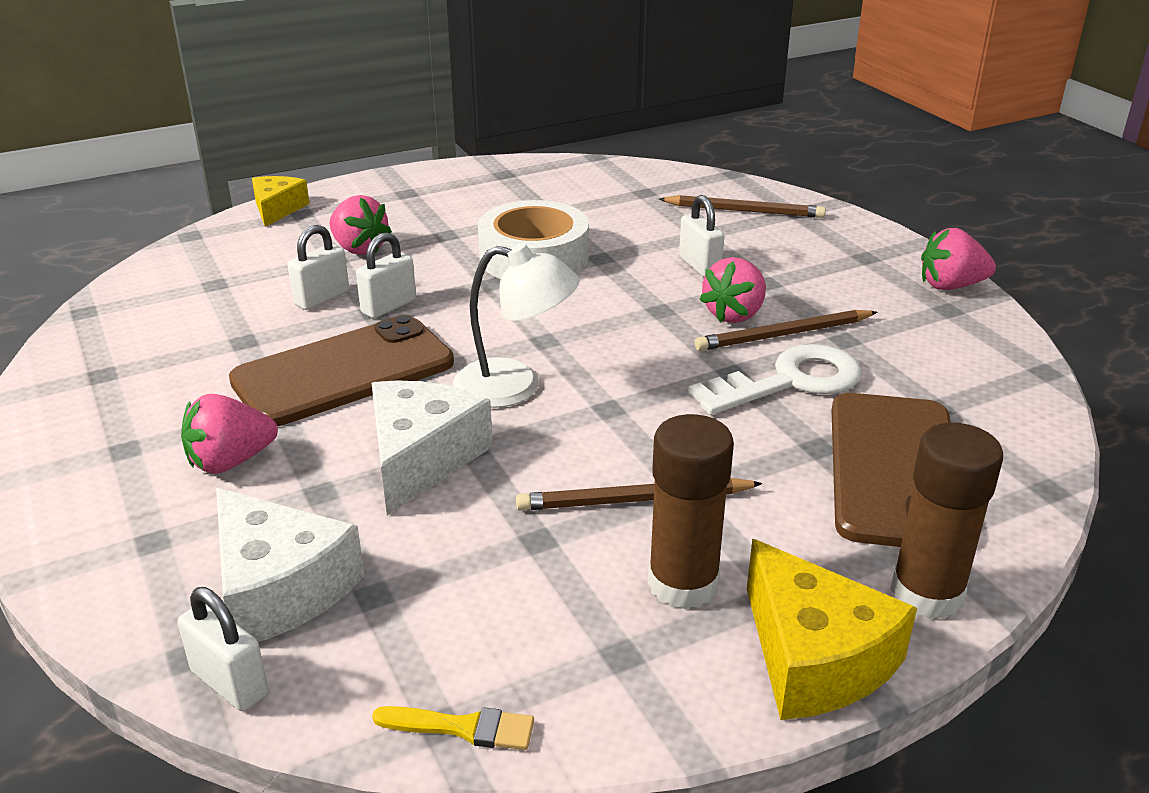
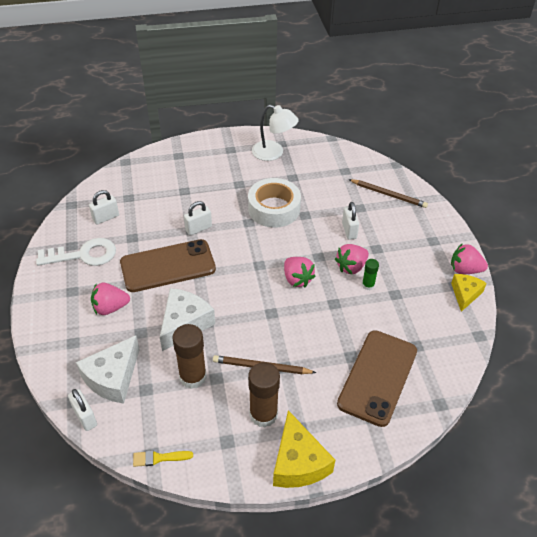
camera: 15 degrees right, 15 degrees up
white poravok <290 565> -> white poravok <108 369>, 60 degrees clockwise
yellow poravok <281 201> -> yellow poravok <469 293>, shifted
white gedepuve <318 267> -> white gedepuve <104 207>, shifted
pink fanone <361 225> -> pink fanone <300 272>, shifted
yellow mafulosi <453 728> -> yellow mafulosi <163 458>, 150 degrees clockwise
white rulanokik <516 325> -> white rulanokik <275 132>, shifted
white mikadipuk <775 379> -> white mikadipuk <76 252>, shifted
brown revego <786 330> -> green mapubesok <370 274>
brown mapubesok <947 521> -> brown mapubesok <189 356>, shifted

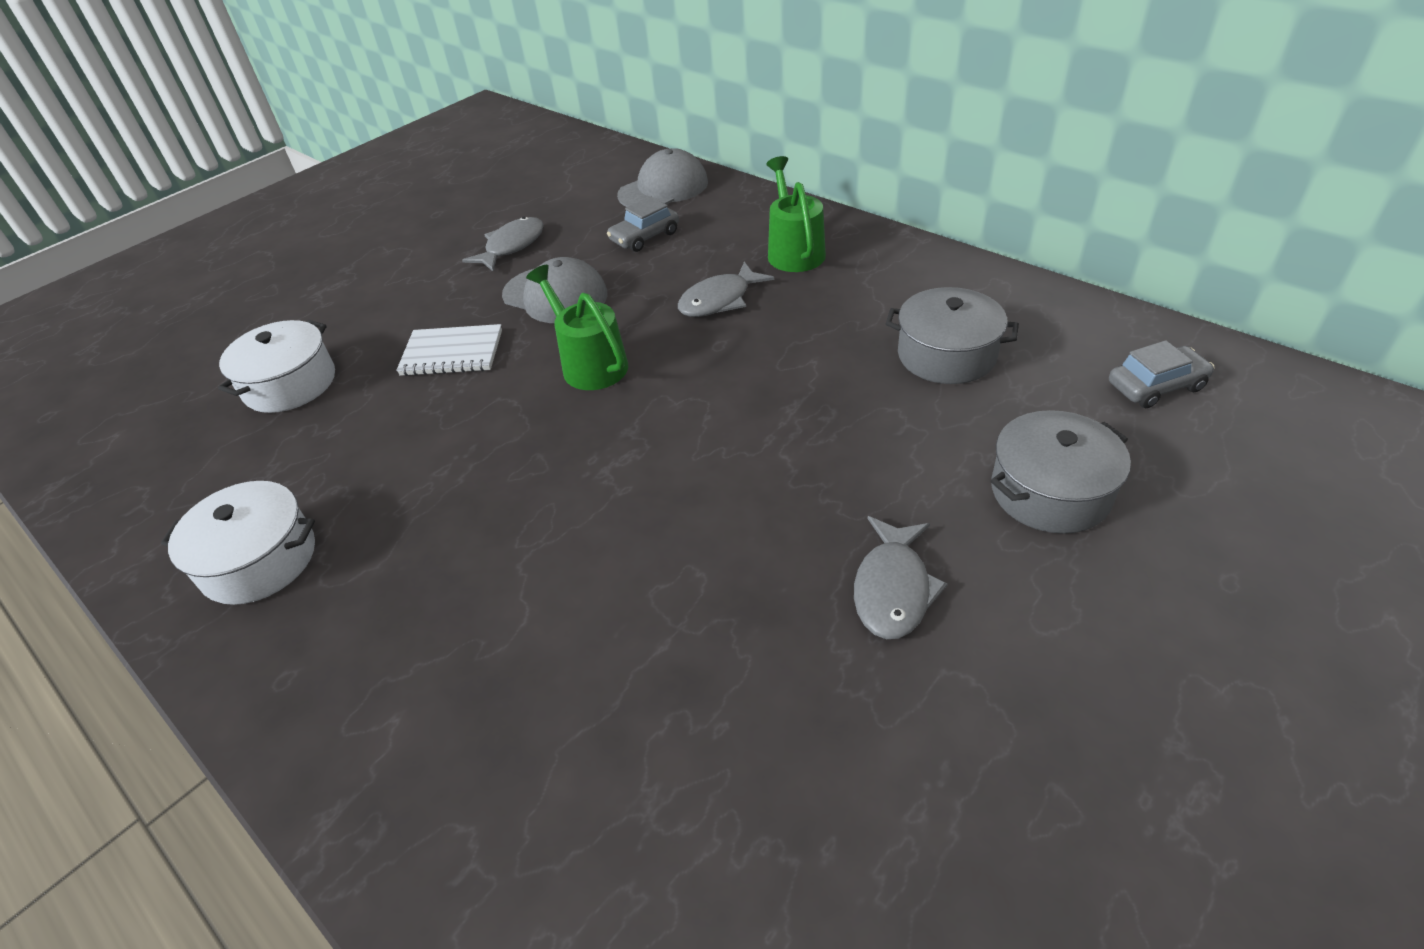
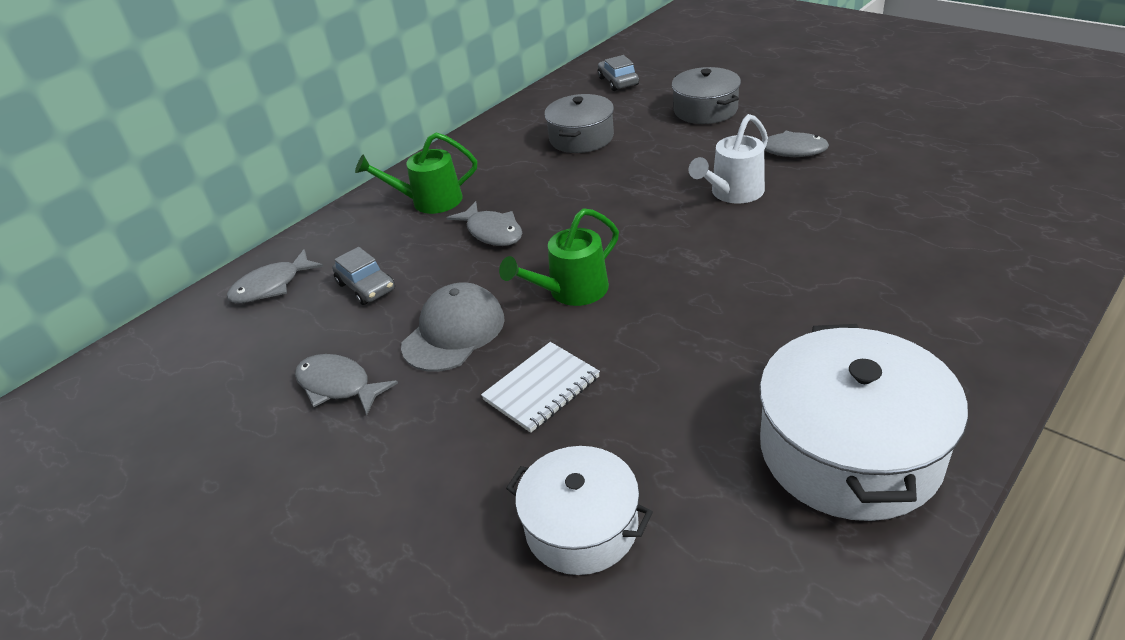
camera: 90 degrees left, 5 degrees down
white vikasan <238 543> -> white vikasan <863 422>, x1.61
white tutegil <449 350> -> white tutegil <540 387>, 45 degrees clockwise
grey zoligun <662 177> -> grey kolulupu <275 276>
none -> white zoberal <728 159>

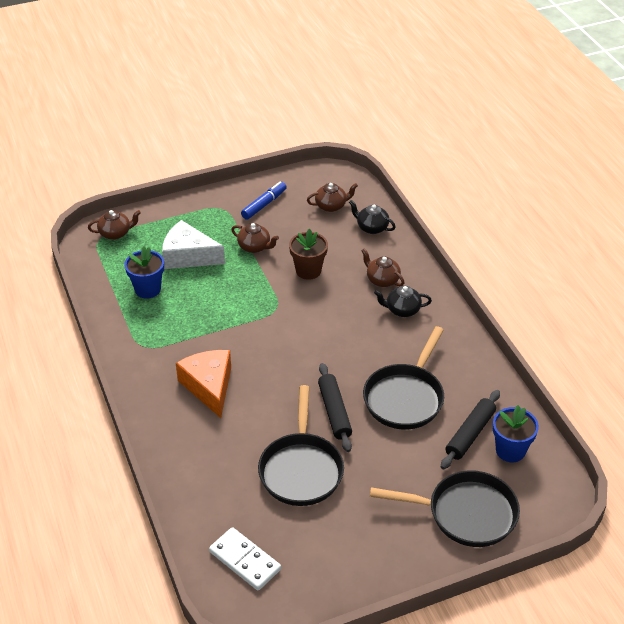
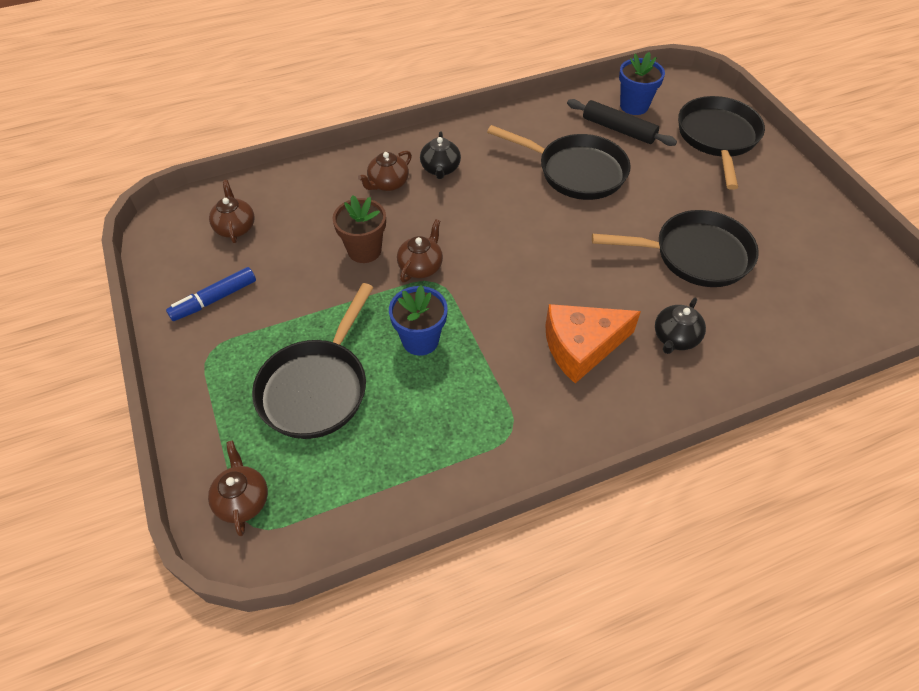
camera: 90 degrees left, 10 degrees up
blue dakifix <144 272> -> blue dakifix <418 320>, shifted
white poravok <193 244> -> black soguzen <313 361>
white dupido <245 558> -> none
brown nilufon <255 238> -> brown nilufon <420 250>, shifted
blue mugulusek <264 200> -> blue mugulusek <211 294>, 75 degrees counterclockwise
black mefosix <335 407> -> none
black nilufon <372 217> -> black nilufon <680 326>, shifted

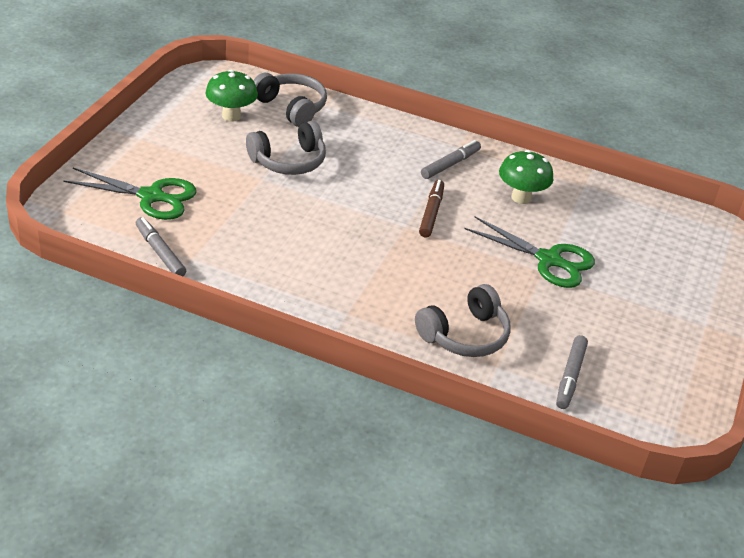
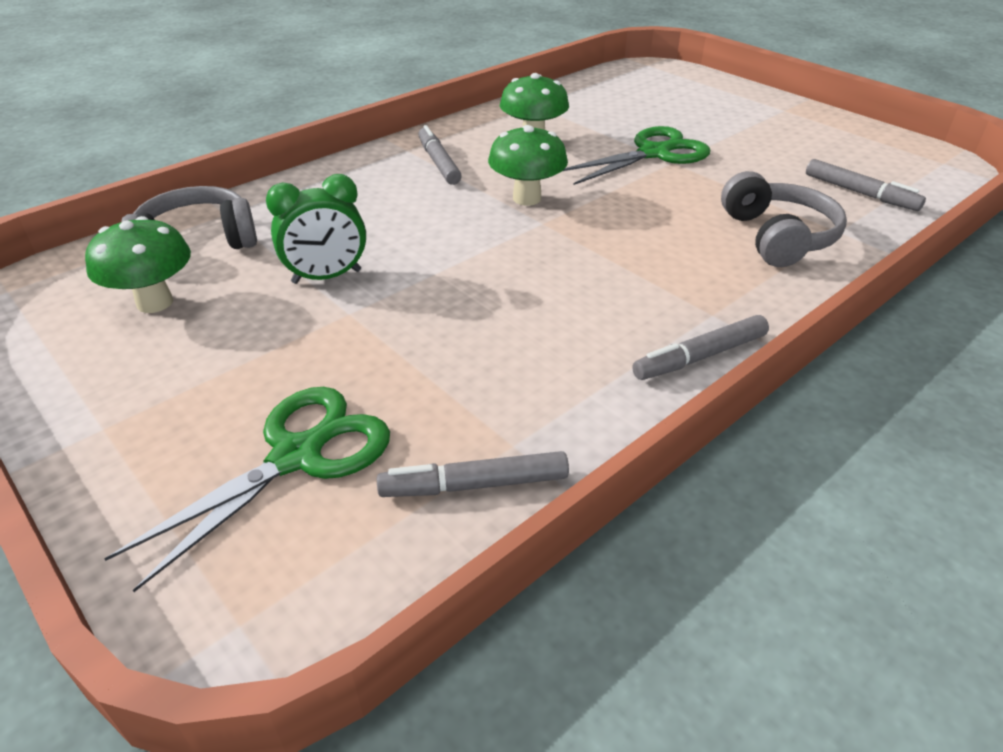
camera: 60 degrees left, 0 degrees up
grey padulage <286 148> -> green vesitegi <316 229>
brown mugulusek <431 209> -> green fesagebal <528 165>
none -> grey mugulusek <700 347>

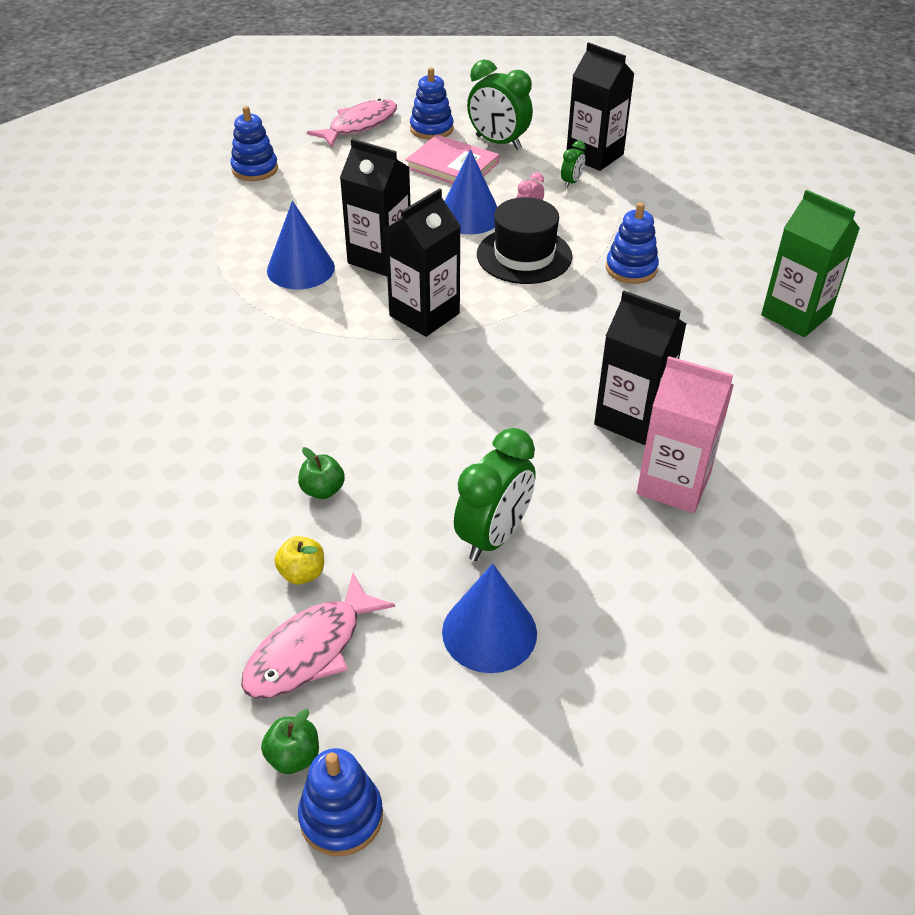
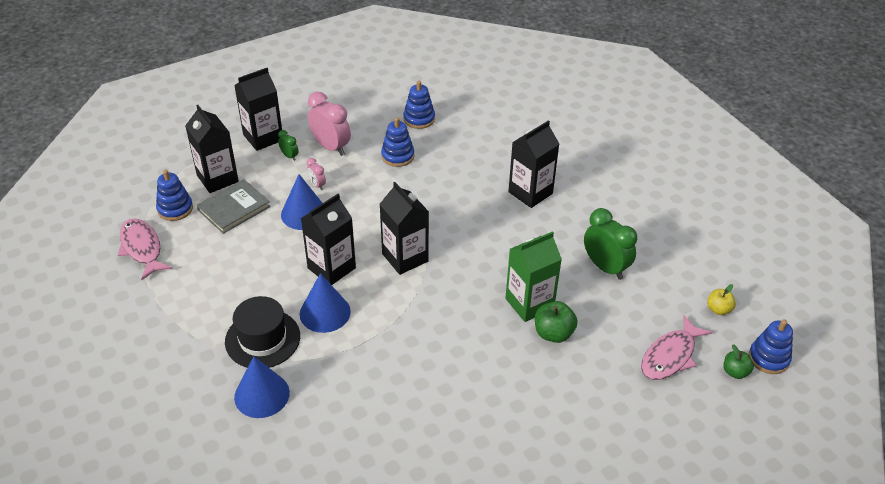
camera: 75 degrees left, 0 degrees up
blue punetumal <254 143> -> blue punetumal <419 105>, shifted
pink kolulupu <318 636> -> pink kolulupu <676 347>, 75 degrees clockwise
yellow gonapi <299 560> -> yellow gonapi <721 299>, shifted
green gonapi <321 473> -> green gonapi <556 322>, x1.52
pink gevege <452 159> -> grey gevege <234 206>
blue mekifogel <489 618> -> blue mekifogel <262 387>, shifted
green vesitegi <500 105> -> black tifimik <212 149>
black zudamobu <524 240> -> black zudamobu <262 332>, shifted
pink tifimik <685 434> -> none
green tifimik <810 263> -> green tifimik <533 276>, shifted
none -> pink vesitegi <329 124>

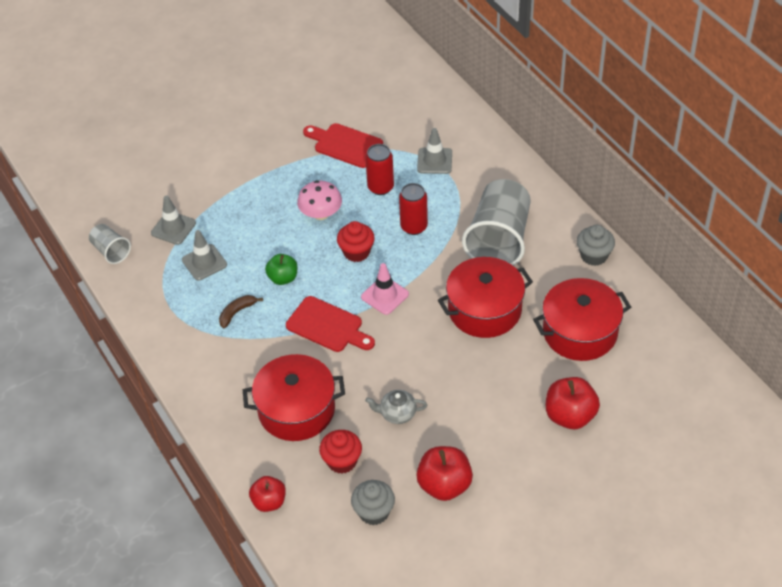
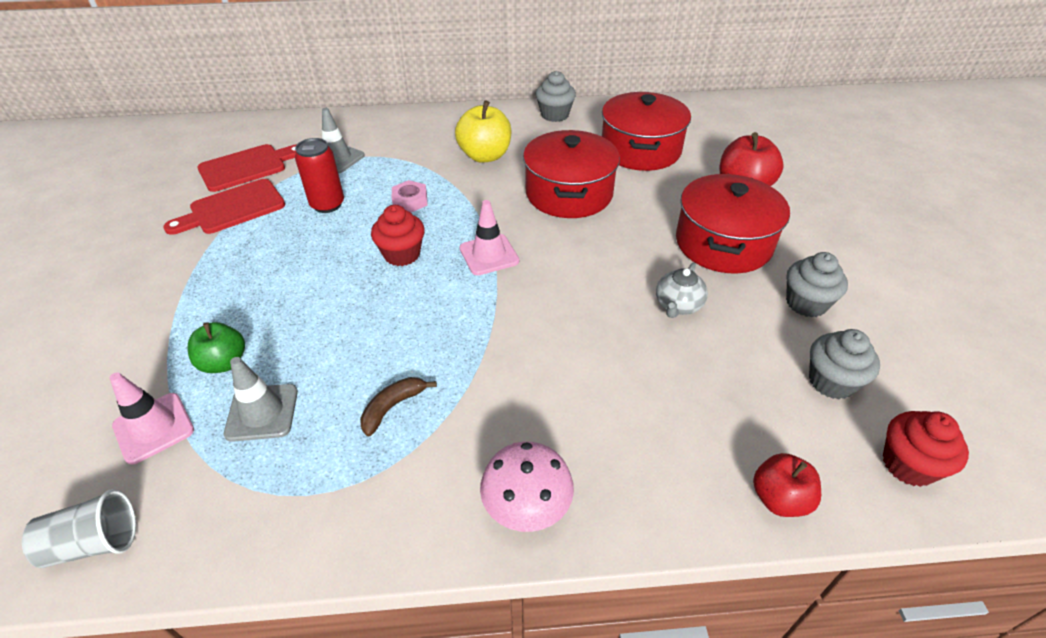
camera: 65 degrees left, 5 degrees down
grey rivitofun <173 220> -> pink rivitofun <152 418>
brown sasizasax <241 311> -> brown sasizasax <398 406>, 60 degrees clockwise
red vikasan <294 397> -> red vikasan <733 224>, shifted
green gonapi <281 269> -> green gonapi <216 347>, shifted
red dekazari <330 324> -> red dekazari <247 168>, shifted
pink fesagebal <319 200> -> pink fesagebal <527 487>, shifted
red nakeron <340 452> -> red nakeron <926 449>, shifted
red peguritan <413 209> -> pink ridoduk <410 196>
red gonapi <444 473> -> grey nakeron <817 285>
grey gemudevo <496 222> -> yellow gonapi <483 132>

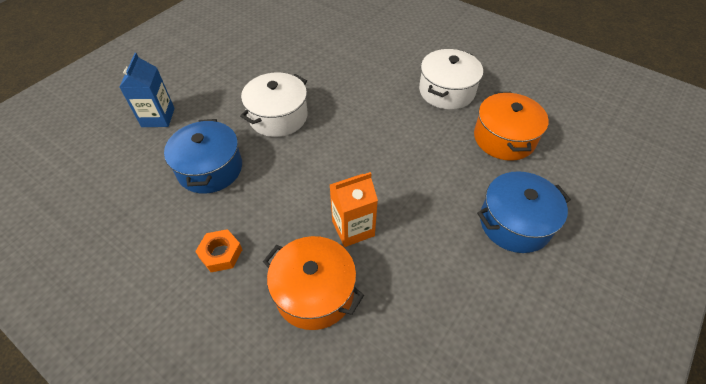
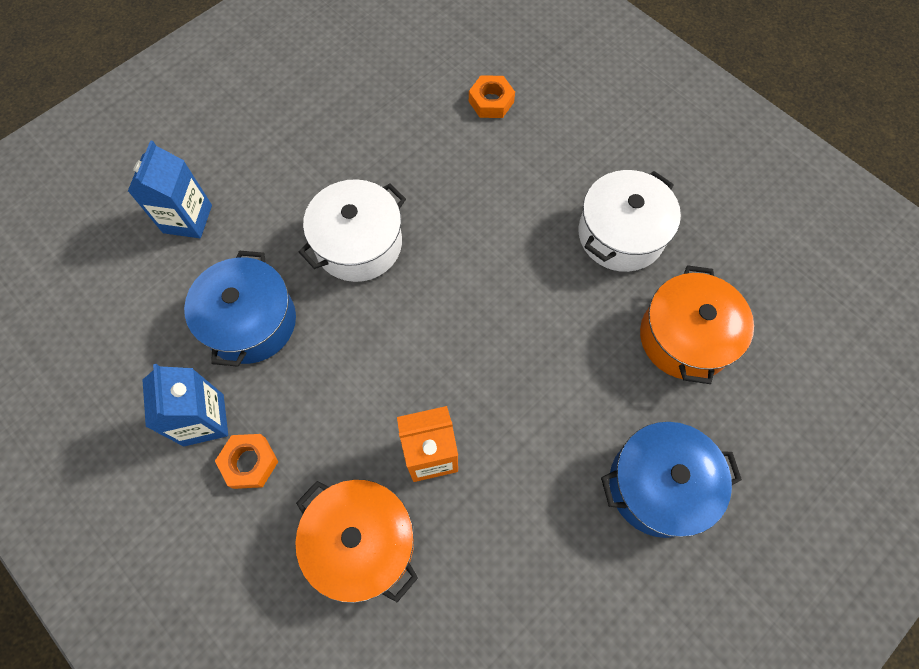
camera: 10 degrees right, 15 degrees up
none -> blue tifimik <185 405>
none -> orange ridoduk <492 96>

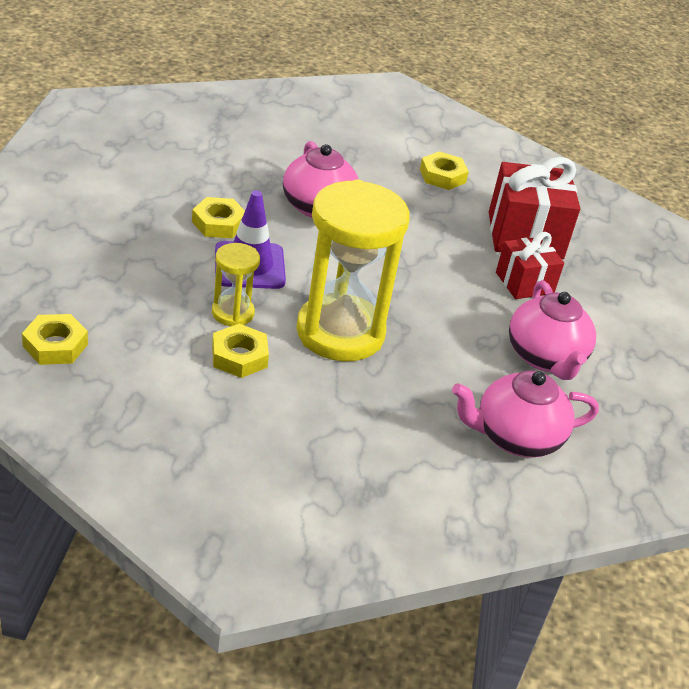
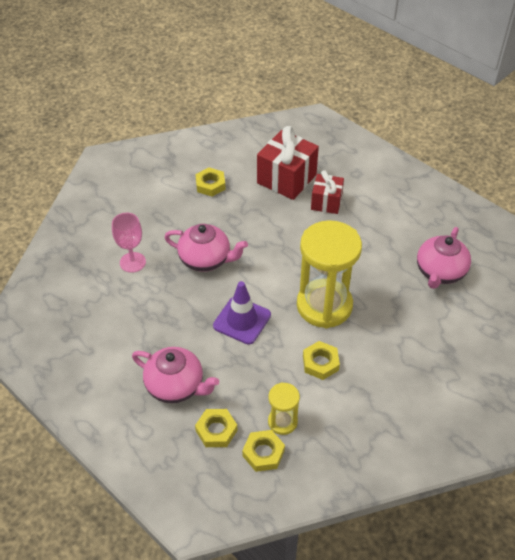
camera: 50 degrees left, 10 degrees up
yellow ridoduk <218 217> -> yellow ridoduk <216 428>, shifted
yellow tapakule <236 284> -> yellow tapakule <284 408>, shifted
pink nilufon <552 330> -> pink nilufon <175 375>, shifted
none -> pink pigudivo <129 243>

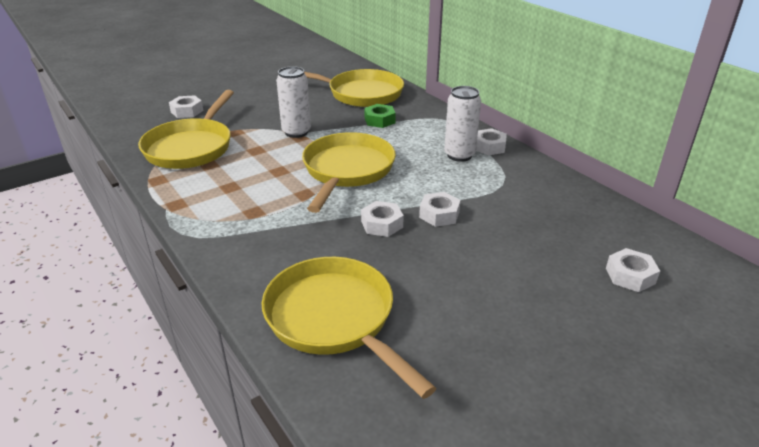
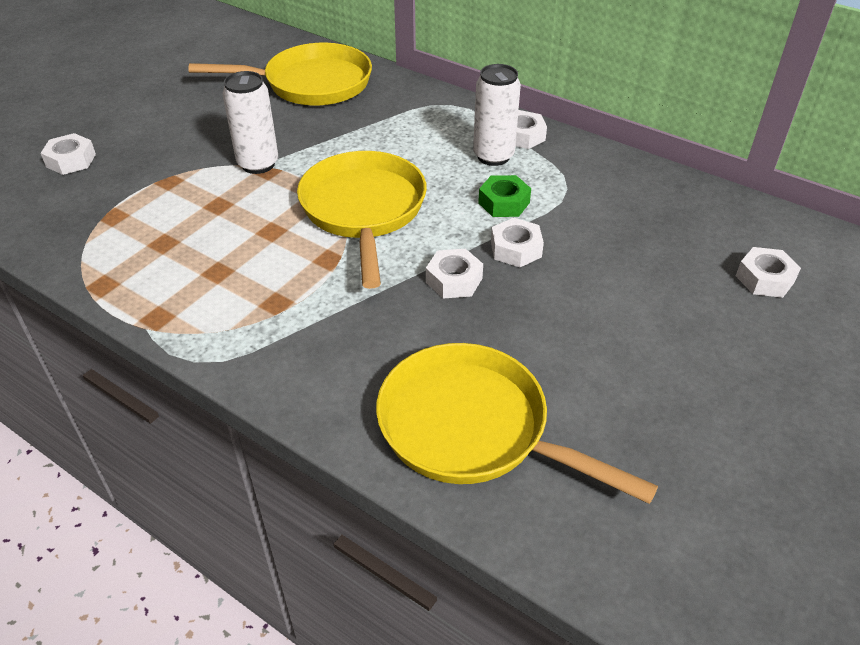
camera: 20 degrees left, 10 degrees up
yellow soguzen <186 129> -> none
green ridoduk <380 116> -> green ridoduk <504 196>, shifted

